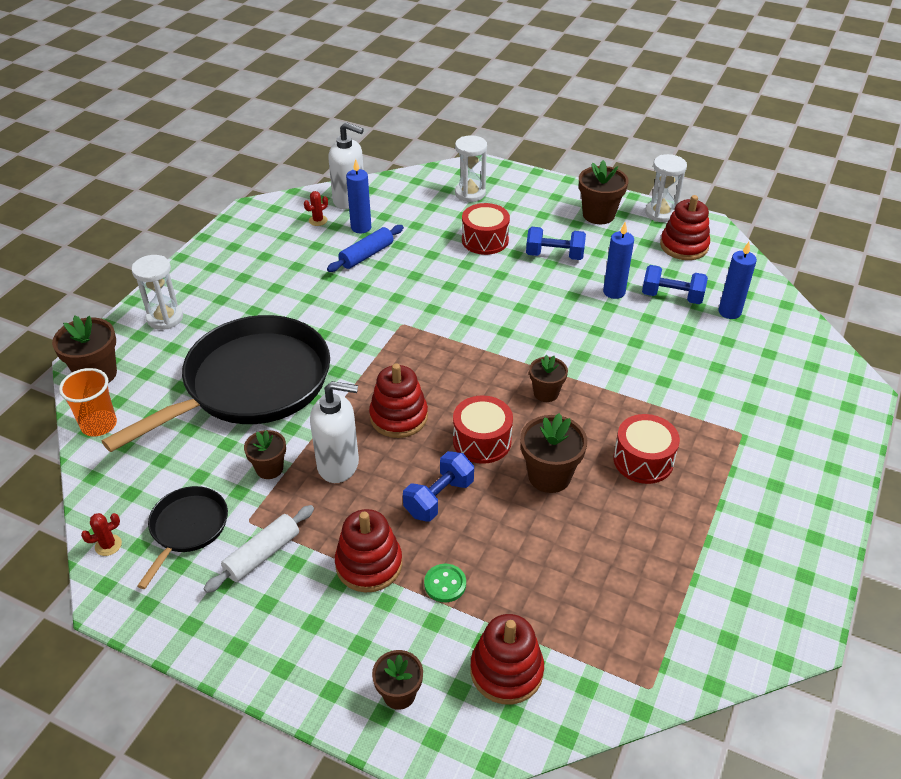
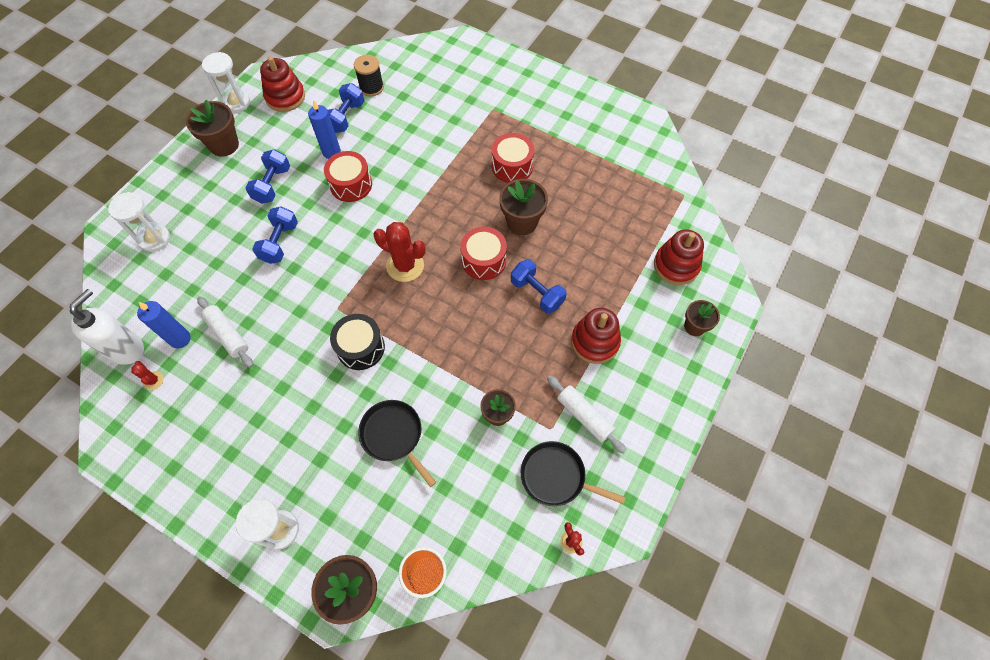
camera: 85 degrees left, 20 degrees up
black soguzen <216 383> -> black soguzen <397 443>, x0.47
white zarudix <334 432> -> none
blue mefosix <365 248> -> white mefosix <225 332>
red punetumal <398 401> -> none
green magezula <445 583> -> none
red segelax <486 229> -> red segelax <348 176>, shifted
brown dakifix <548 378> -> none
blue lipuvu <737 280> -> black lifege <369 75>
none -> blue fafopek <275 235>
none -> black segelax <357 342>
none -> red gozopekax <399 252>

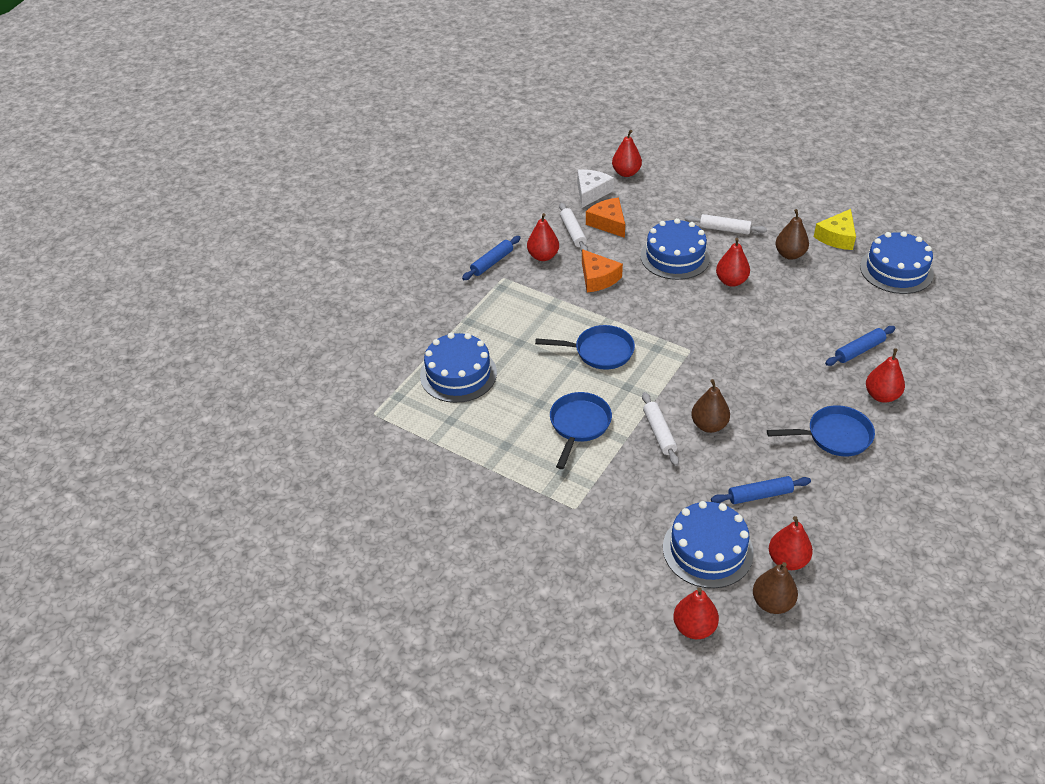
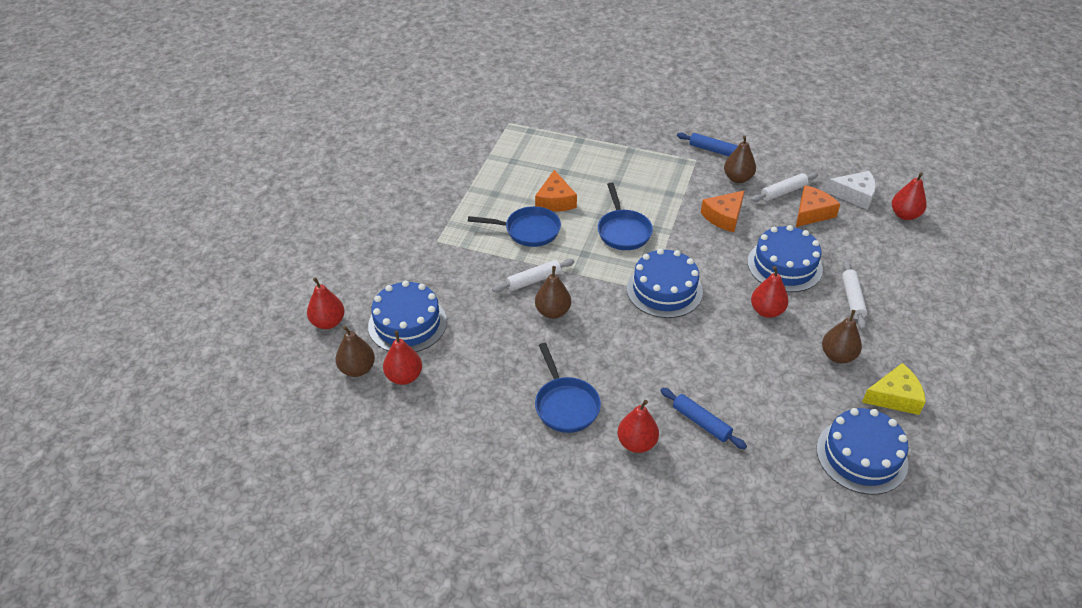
camera: 75 degrees right, 0 degrees up
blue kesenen <458 368> -> blue kesenen <665 283>, shifted
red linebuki <543 237> -> brown linebuki <740 159>
blue mefosix <761 490> -> none
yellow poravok <835 229> -> yellow poravok <894 389>, 150 degrees clockwise
none -> orange poravok <556 191>

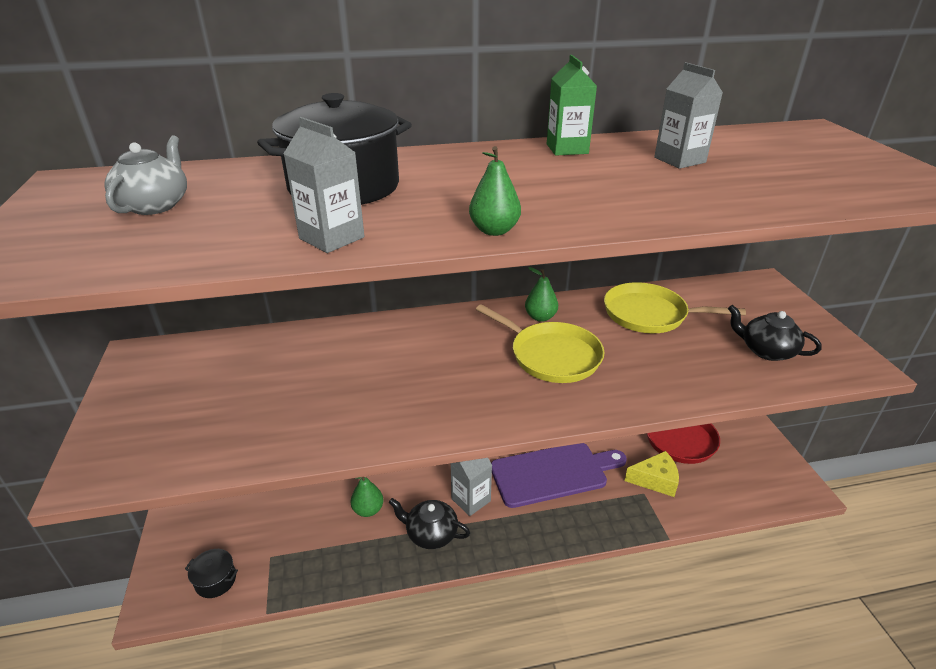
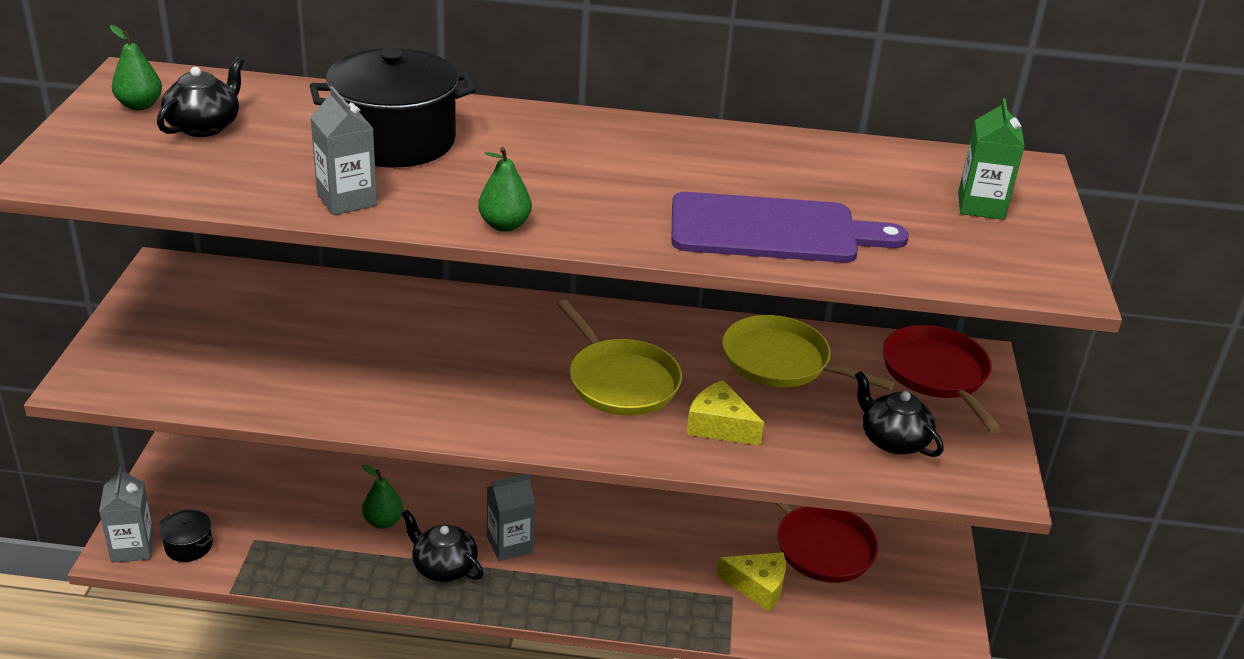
camera: 15 degrees right, 0 degrees up
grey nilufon <145 175> -> black nilufon <200 97>
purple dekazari <559 475> -> purple dekazari <790 227>, shifted
green linebuki <541 294> -> green linebuki <136 67>, shifted
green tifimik <572 105> -> green tifimik <991 159>, shifted
grey tifimik <688 115> -> grey tifimik <126 514>, shifted
none -> yellow poravok <725 413>
none -> red soguzen <942 379>

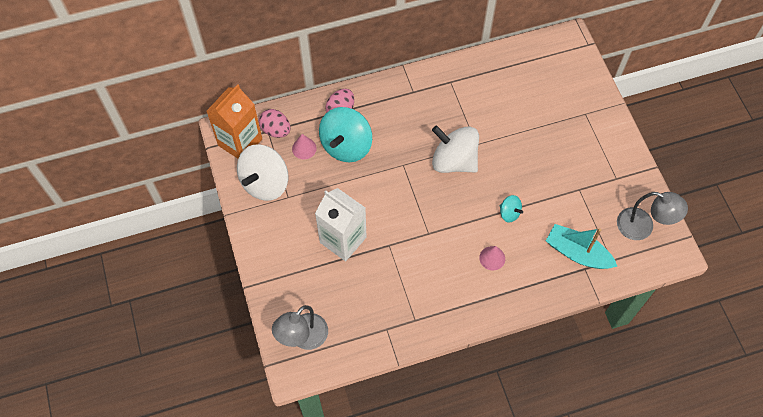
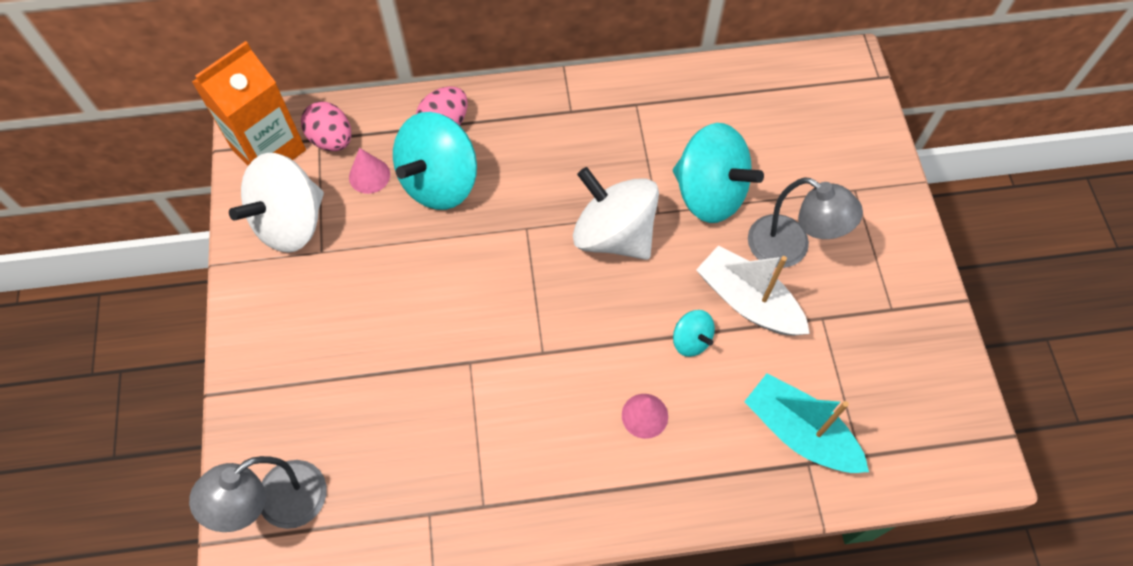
camera: 10 degrees right, 0 degrees up
white tifimik <341 224> -> none
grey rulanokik <652 216> -> grey rulanokik <805 222>, shifted
none -> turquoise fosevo <718 173>
none -> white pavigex <753 290>

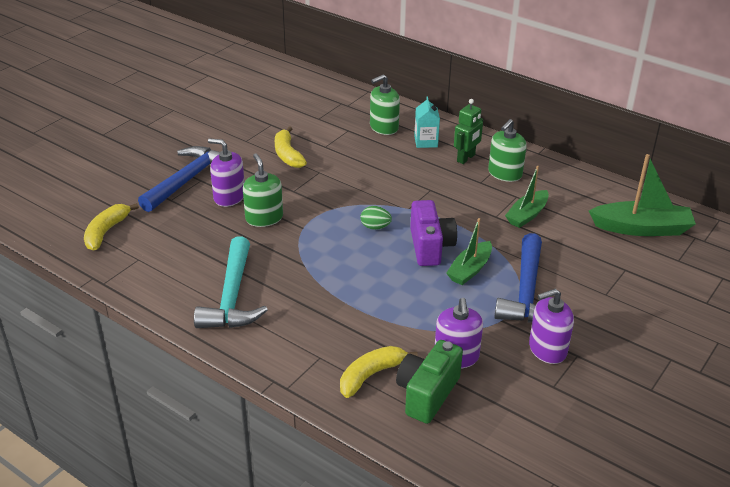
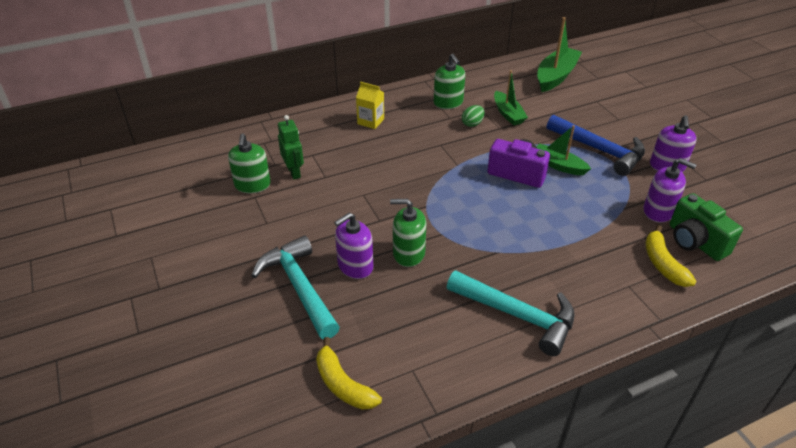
camera: 60 degrees left, 5 degrees up
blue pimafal <179 179> -> turquoise pimafal <295 287>
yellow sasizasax <291 147> -> none
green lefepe <376 218> -> green lefepe <473 116>, shifted
green zarudix <385 104> -> green zarudix <249 163>, shifted
turquoise tifimik <427 122> -> yellow tifimik <370 105>
green pavigex <469 251> -> green pavigex <563 150>, 150 degrees clockwise
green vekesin <468 131> -> green vekesin <291 147>, shifted

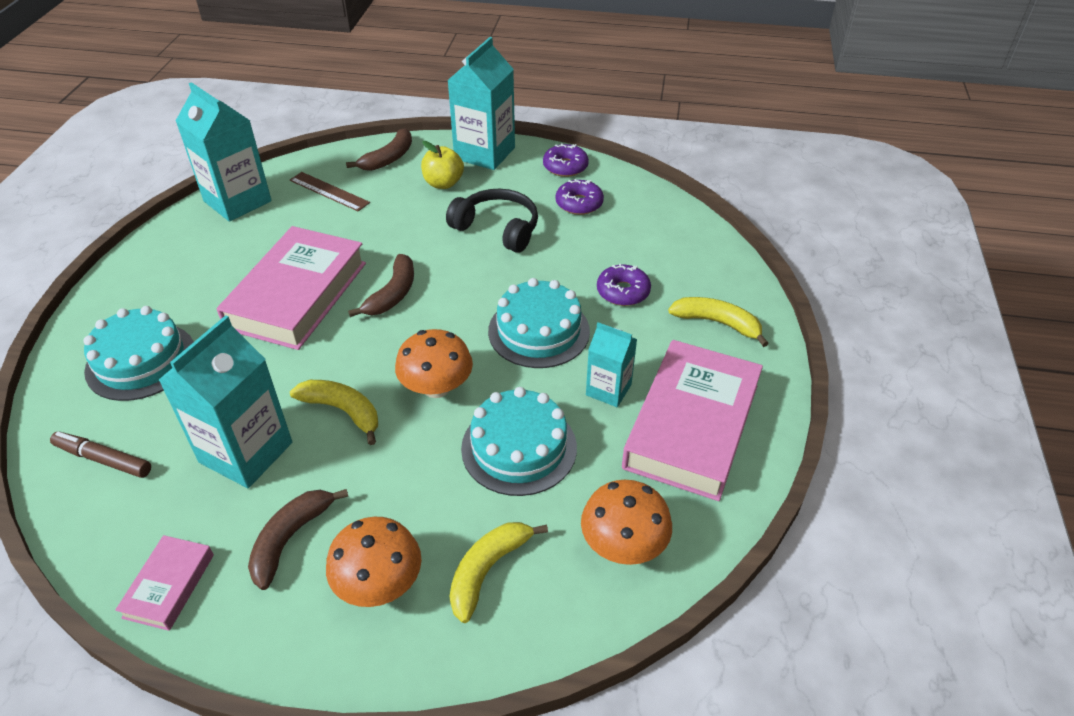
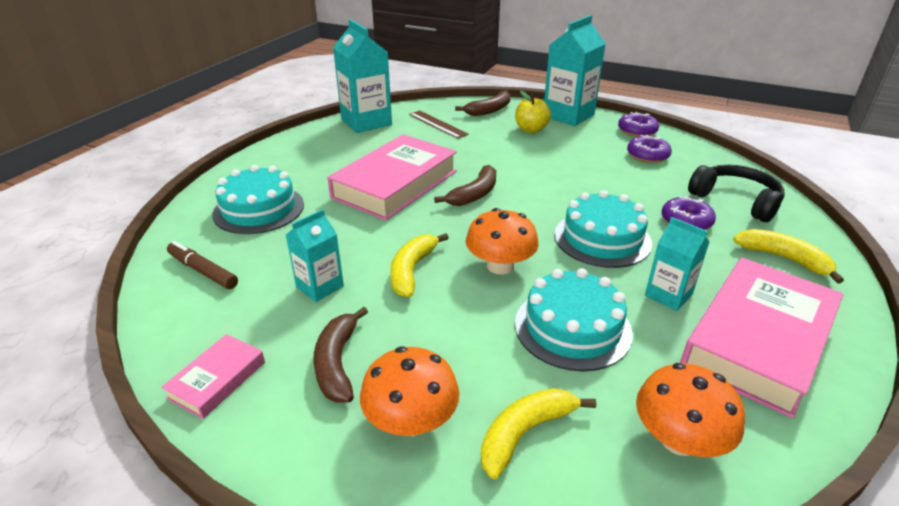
camera: 15 degrees right, 10 degrees down
turquoise tifimik <225 401> -> turquoise tifimik <315 255>, x0.57
brown sasizasax <298 539> -> brown sasizasax <340 355>, 45 degrees counterclockwise
yellow sasizasax <334 412> -> yellow sasizasax <419 265>, 120 degrees counterclockwise
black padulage <492 221> -> black padulage <736 193>, shifted

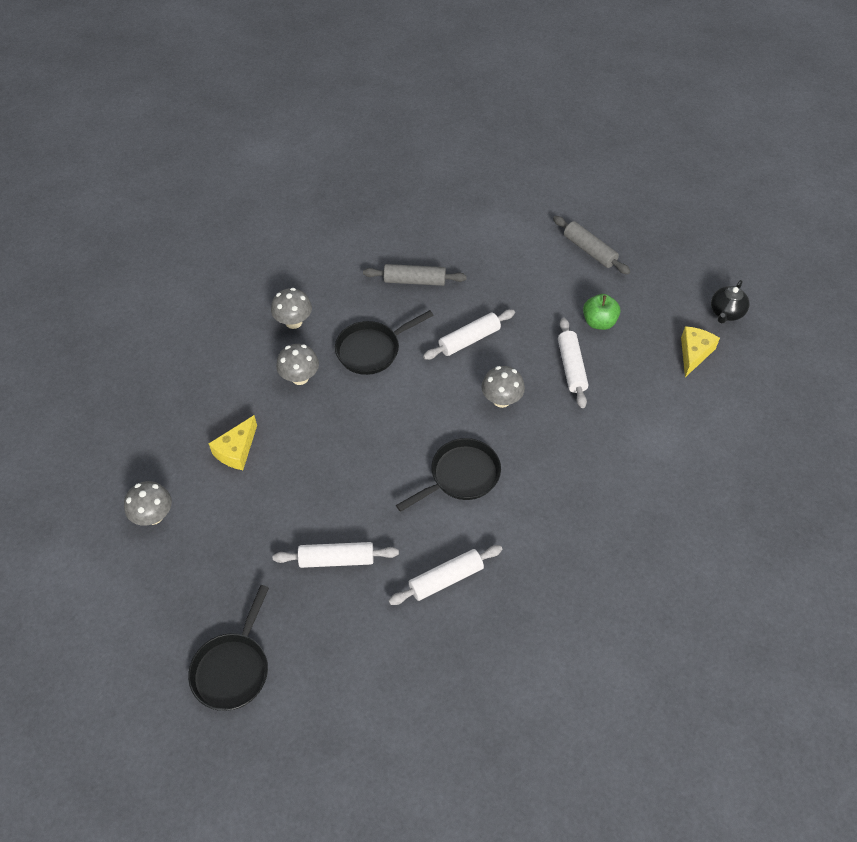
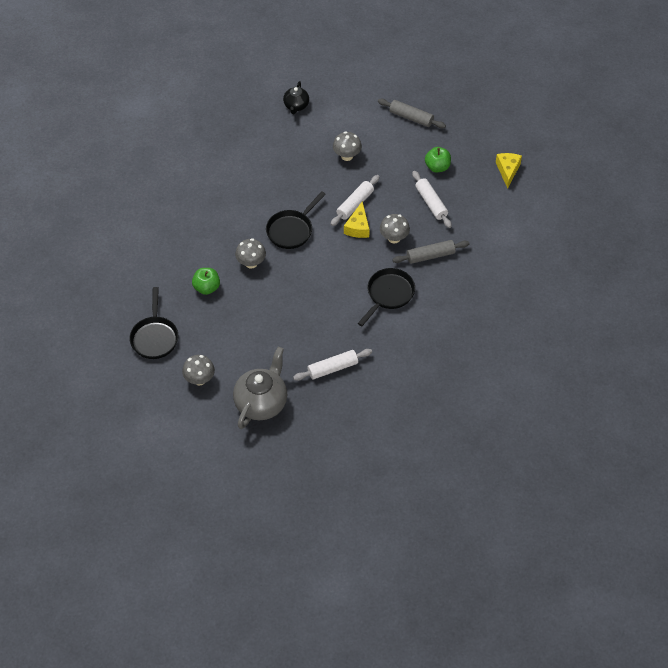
camera: 20 degrees left, 0 degrees up
black soguzen <228 648> -> black soguzen <153 323>, shifted
yellow poravok <232 442> -> yellow poravok <357 219>, shifted
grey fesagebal <291 308> -> grey fesagebal <347 146>, shifted
grey mefosix <415 275> -> grey mefosix <431 252>, shifted
white mefosix <445 575> -> none
black nilufon <730 302> -> black nilufon <296 97>, shifted
none -> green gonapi <206 281>
none -> grey nilufon <260 388>

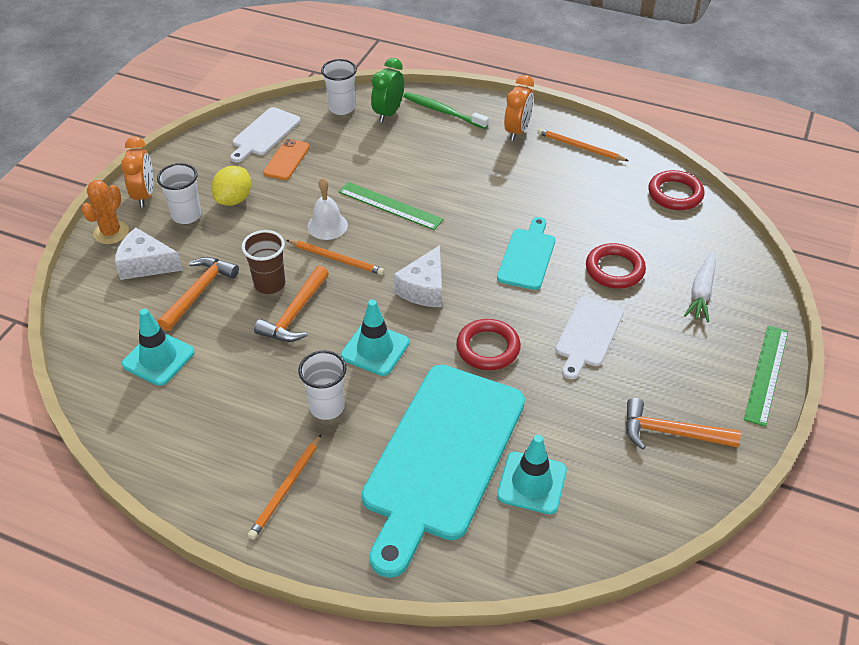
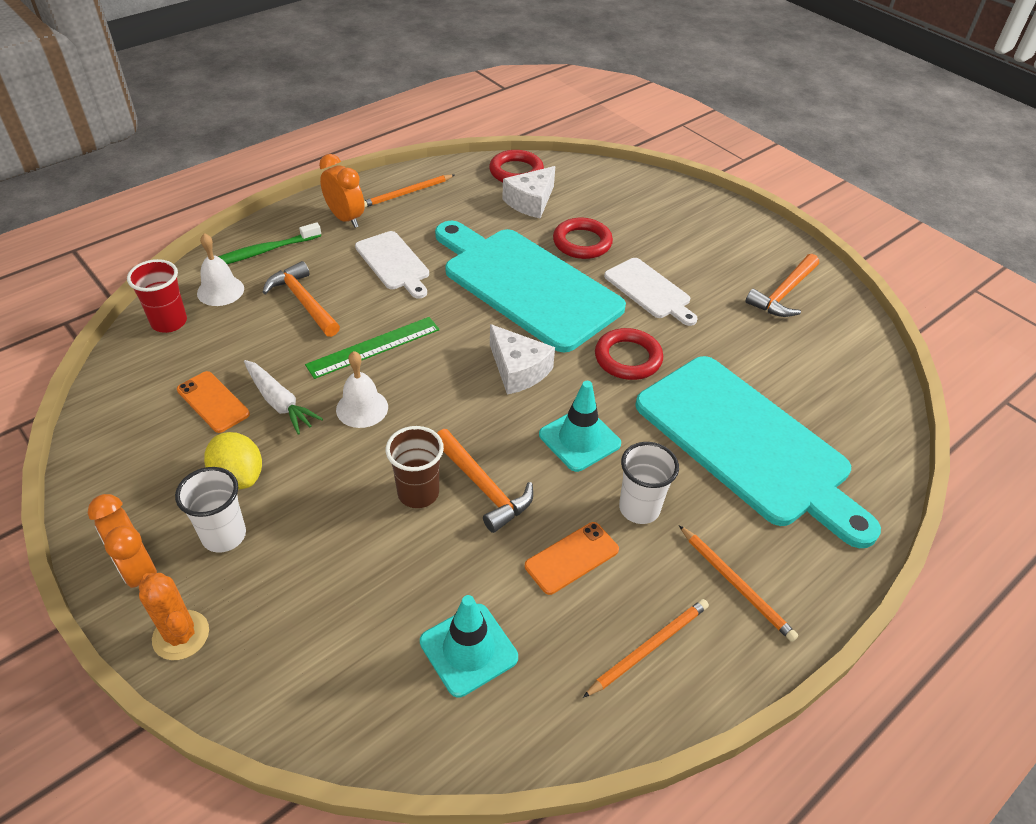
camera: 65 degrees left, 0 degrees up
white poravok <149 254> -> white poravok <528 192>, shifted
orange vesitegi <137 171> -> orange vesitegi <122 541>, 150 degrees counterclockwise
orange pimafal <198 294> -> orange pimafal <301 299>, shifted
white dekazari <265 134> -> white dekazari <392 265>, shifted
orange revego <335 257> -> orange revego <646 648>, shifted
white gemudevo <339 87> -> red gemudevo <157 296>
green vesitegi <387 90> -> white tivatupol <220 269>
turquoise dekazari <526 253> -> turquoise dekazari <530 286>, x2.05
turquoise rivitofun <532 474> -> none
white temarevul <700 286> -> white temarevul <283 397>, shifted
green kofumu <766 376> -> none
none -> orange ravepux <572 558>

